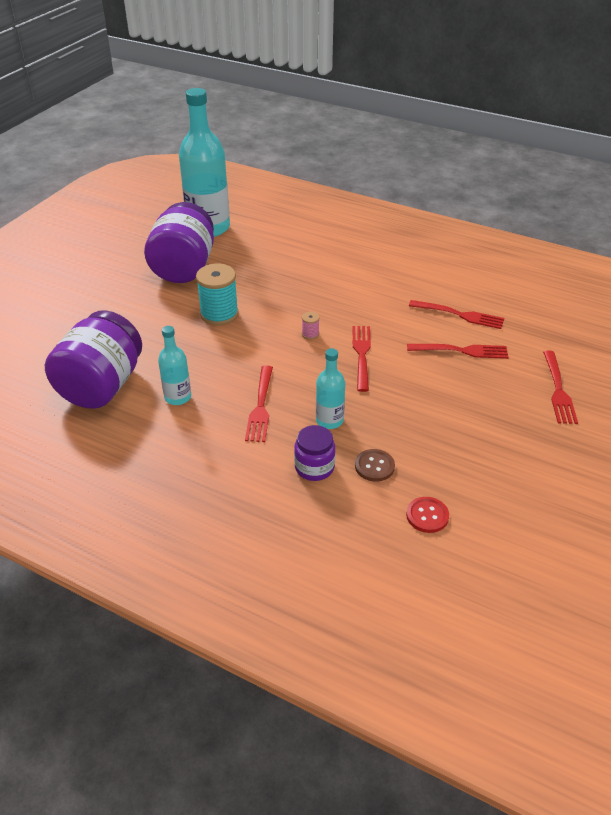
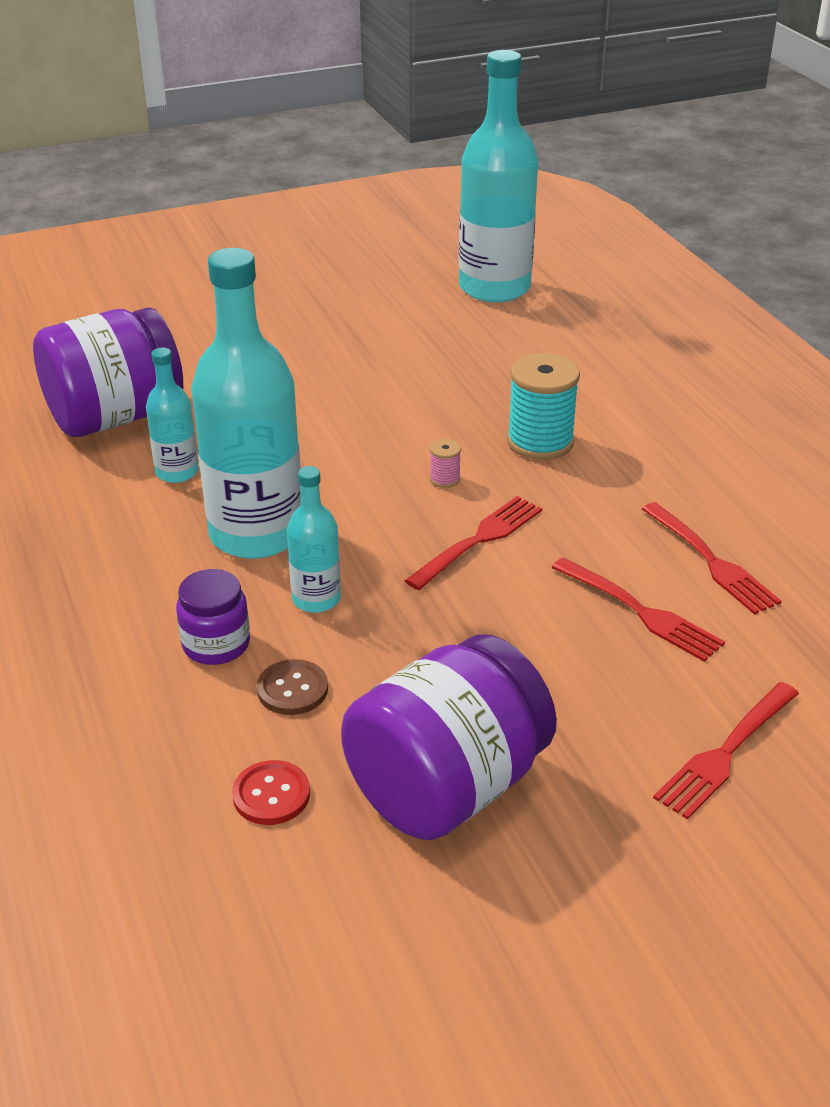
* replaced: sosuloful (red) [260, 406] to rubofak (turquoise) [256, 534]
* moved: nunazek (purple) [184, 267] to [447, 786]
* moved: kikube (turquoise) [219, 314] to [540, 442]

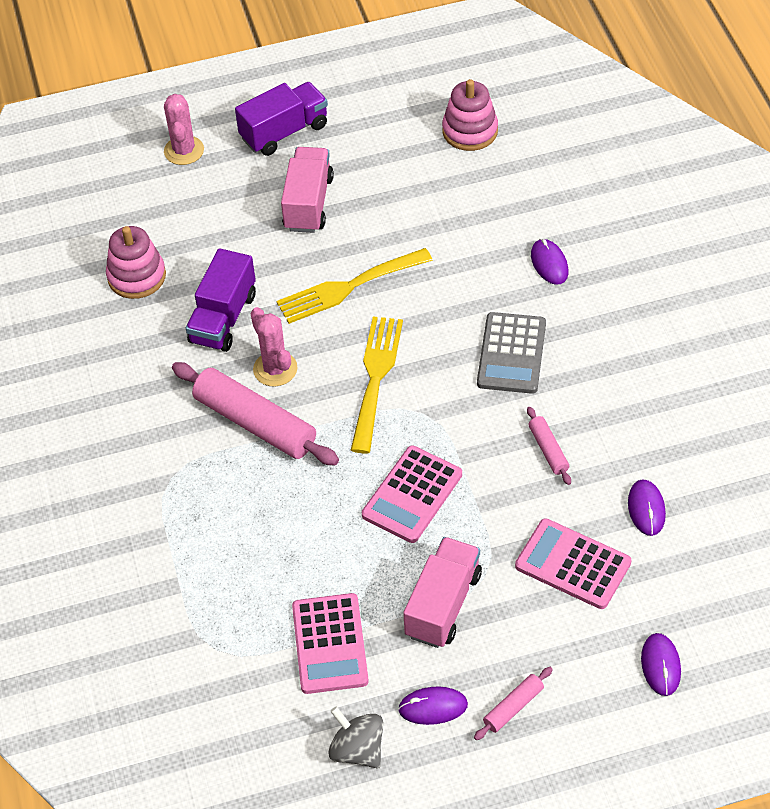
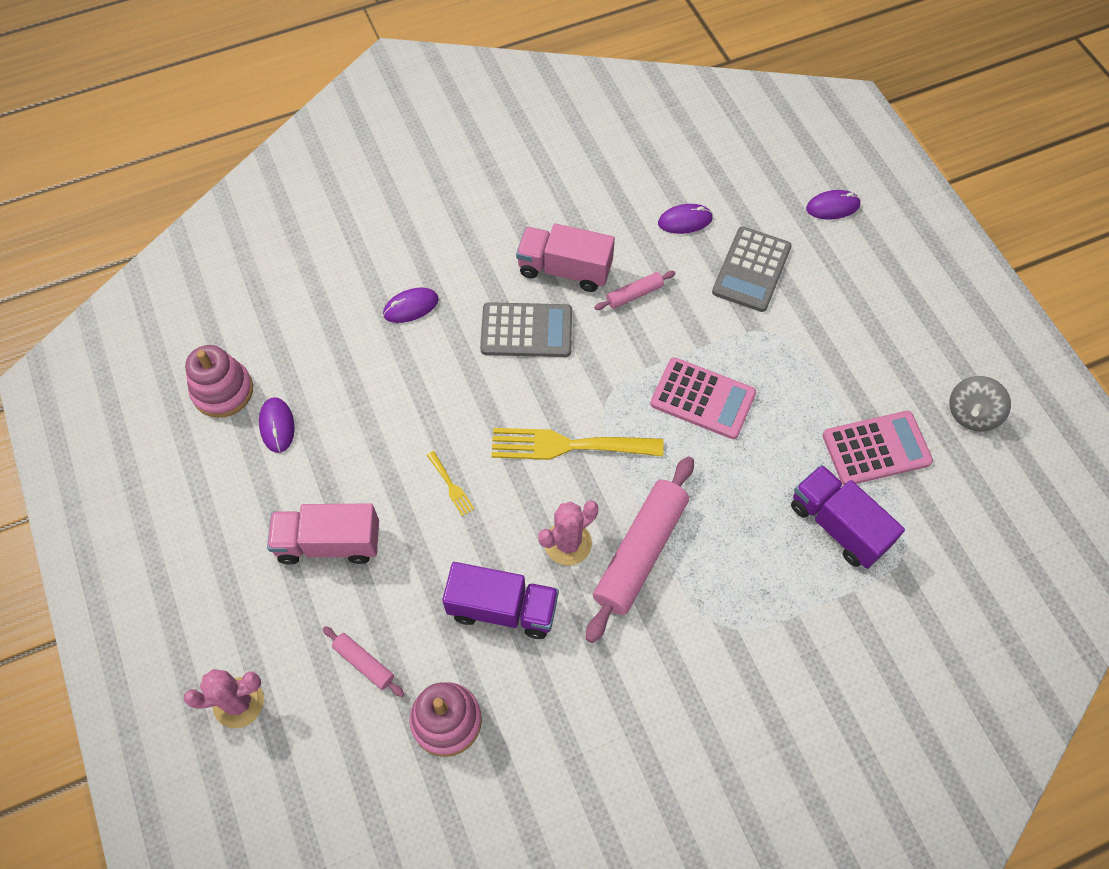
* moved: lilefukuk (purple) [433, 707] to [277, 426]
* moved: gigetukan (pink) [513, 707] to [364, 663]
* resized: sosuloful (yellow) [348, 287] = [451, 486] x0.44
* moved: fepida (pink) [443, 604] to [565, 269]
* recoloured: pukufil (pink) [573, 564] to pukufil (grey) [751, 270]
* moved: fepida (purple) [284, 132] to [838, 525]

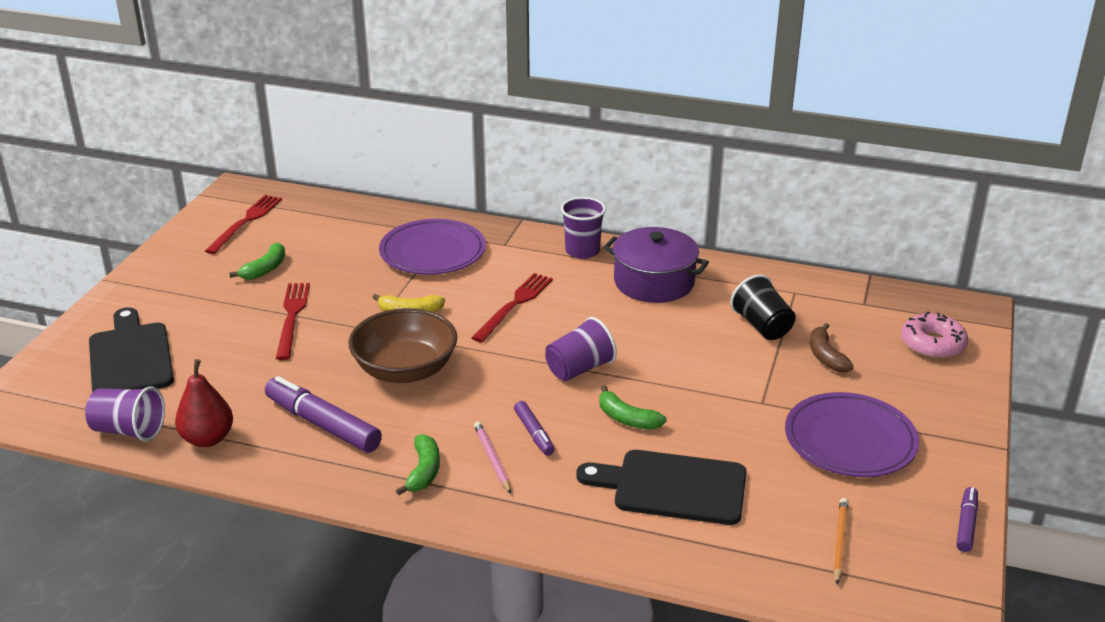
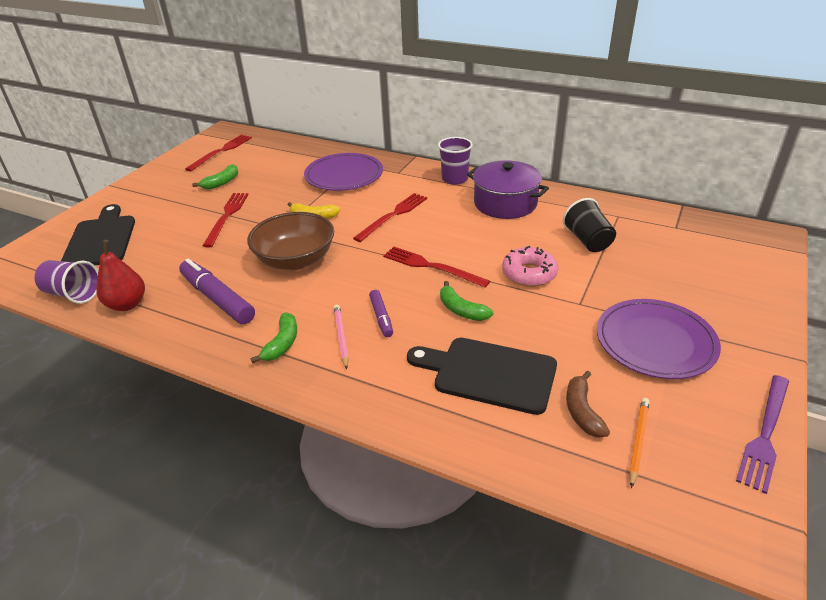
* replaced: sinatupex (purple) [579, 369] to sosuloful (red) [431, 267]
* moved: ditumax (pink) [932, 344] to [529, 273]
* moved: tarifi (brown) [825, 356] to [582, 411]
* replaced: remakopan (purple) [966, 524] to sosuloful (purple) [765, 434]

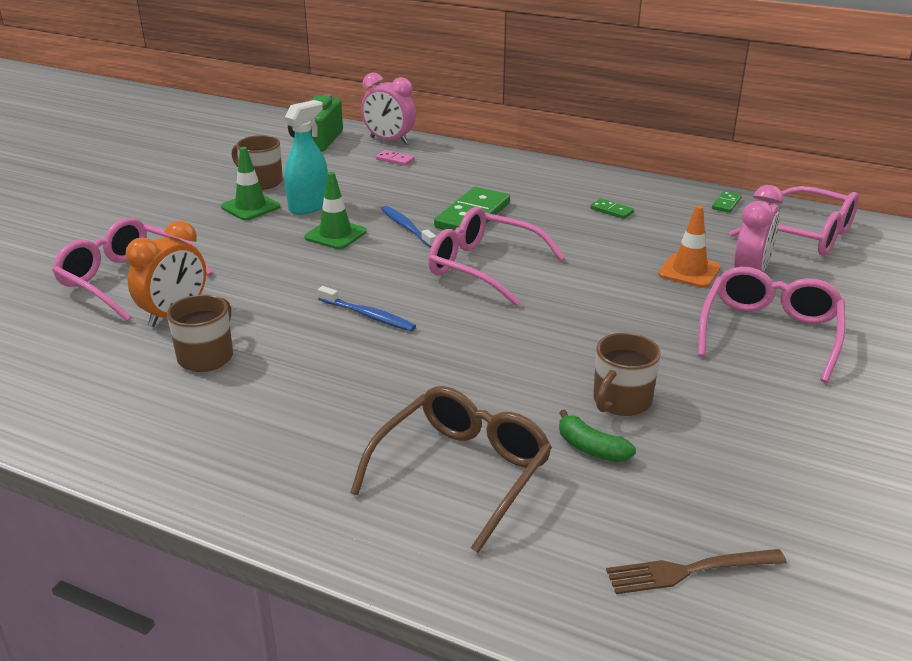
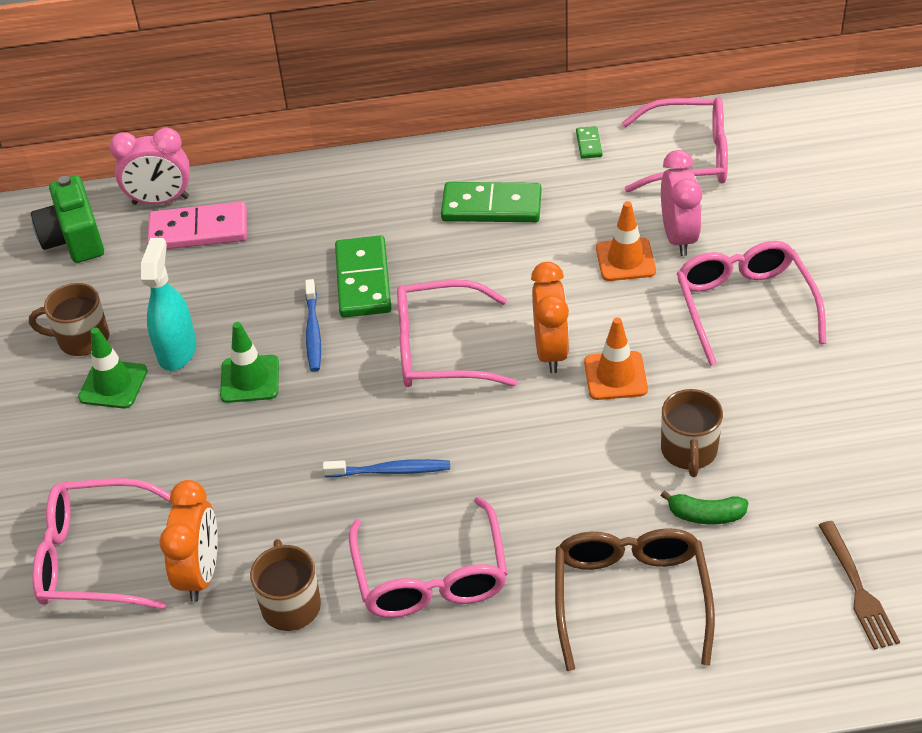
* resized: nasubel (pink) [395, 159] = [198, 230] x2.17
* turned: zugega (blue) [407, 227] = [313, 331] 120 degrees counterclockwise
* added: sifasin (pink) [431, 576]
* resized: nasubel (green) [611, 210] = [491, 206] x2.17
* added: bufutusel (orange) [550, 351]
* added: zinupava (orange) [615, 376]
* turned: sosuloful (brown) [689, 571] = [858, 589] 60 degrees counterclockwise

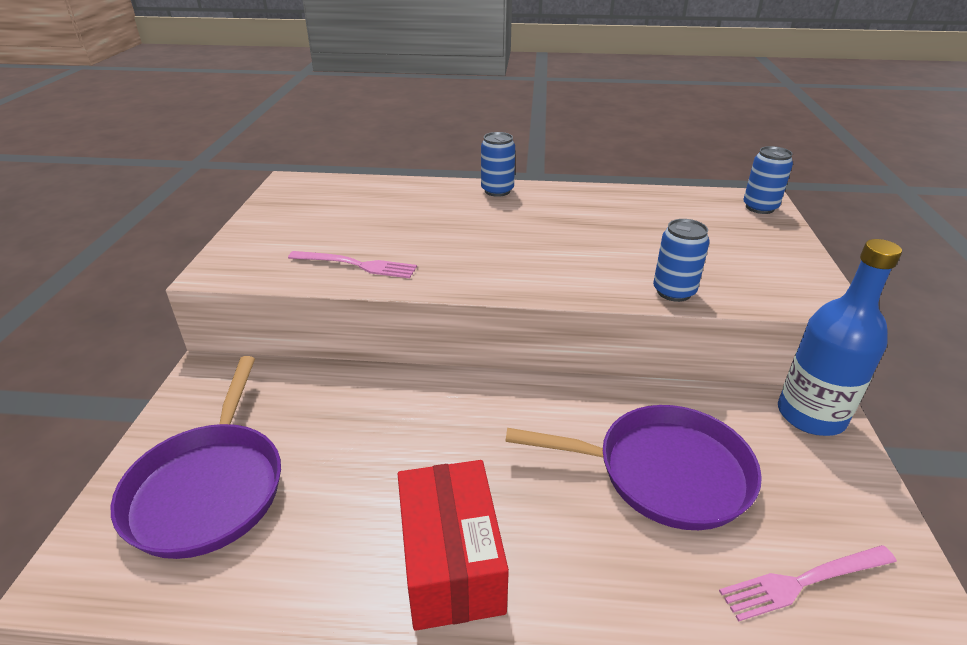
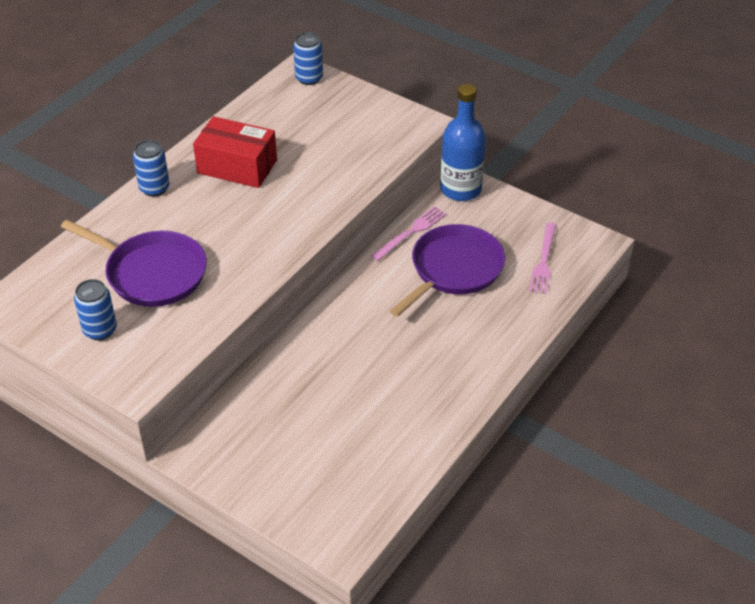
* moved: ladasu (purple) [208, 488] to [152, 273]
* moved: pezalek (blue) [674, 292] to [100, 330]
* moved: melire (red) [451, 562] to [237, 167]
* moved: sosuloful (pink) [356, 265] to [411, 232]

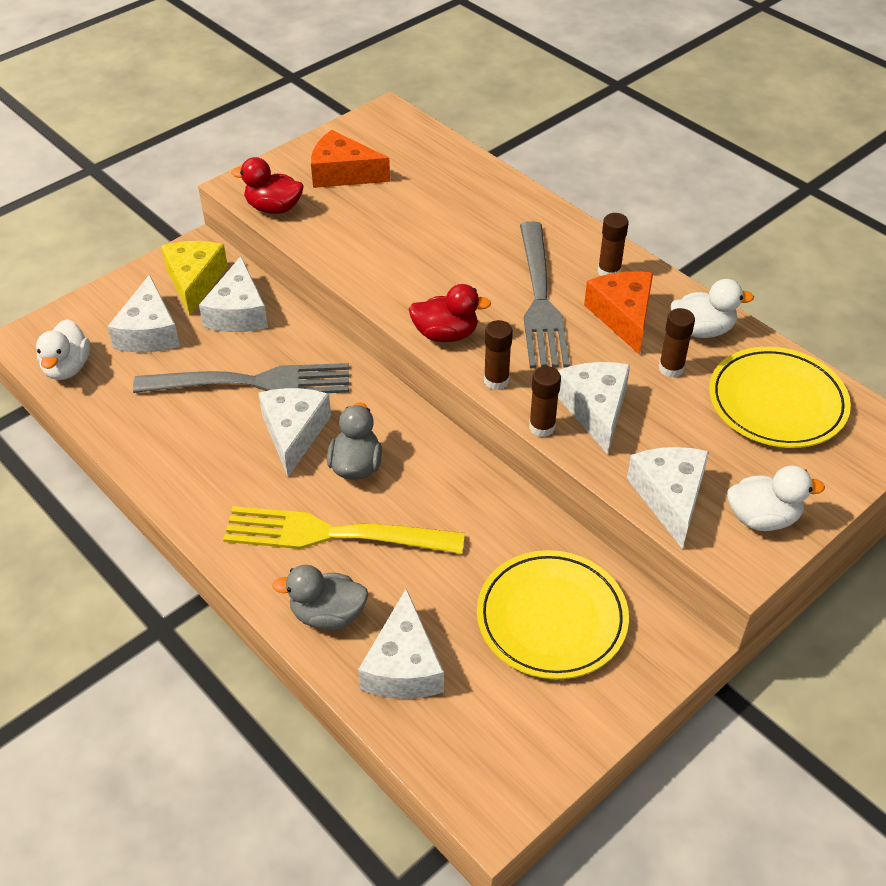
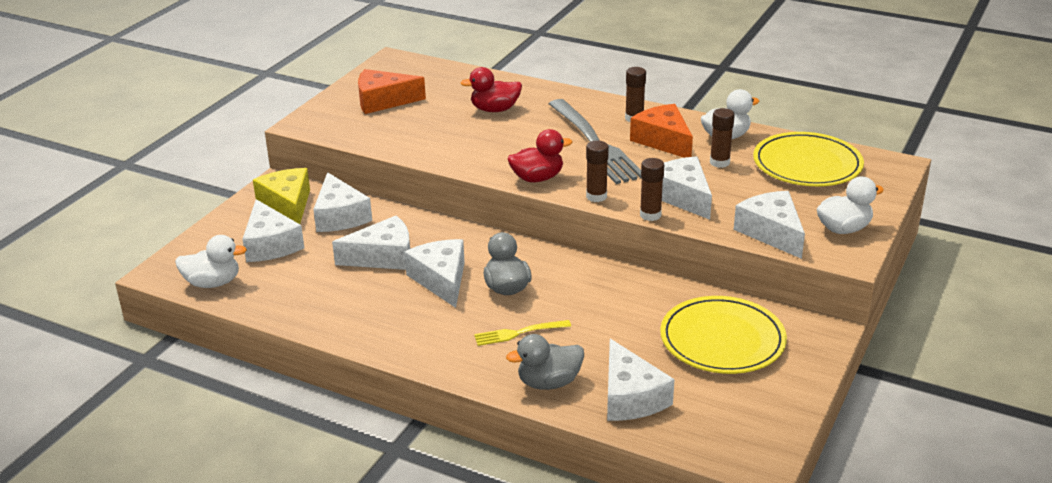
* turned: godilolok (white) [67, 368] = [213, 283] 75 degrees counterclockwise
* replaced: sosuloful (grey) [252, 382] to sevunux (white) [383, 257]
* moved: godilolok (red) [274, 208] to [495, 109]
* resized: sosuloful (yellow) [334, 534] = [518, 333] x0.47

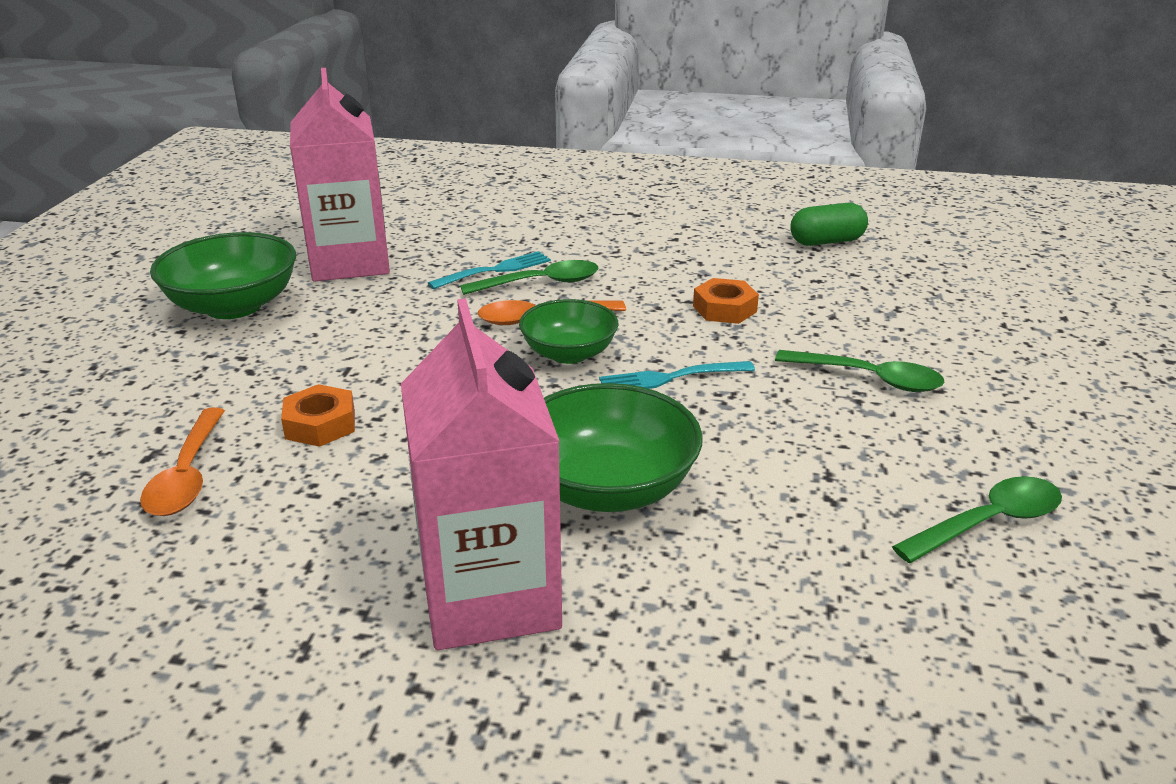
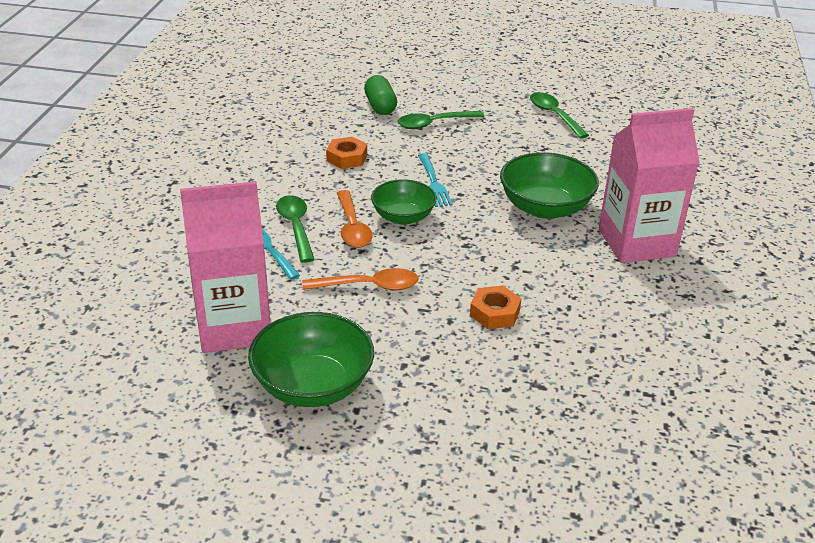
* moved: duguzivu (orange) [187, 475] to [369, 286]
* moved: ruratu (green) [826, 242] to [380, 106]
* turned: duguzivu (green) [869, 378] = [434, 124] 135 degrees counterclockwise

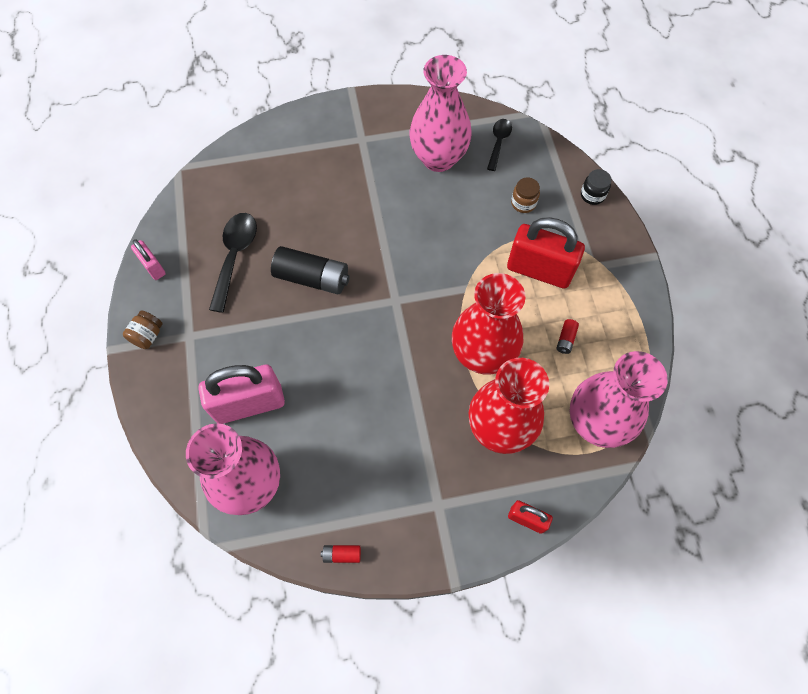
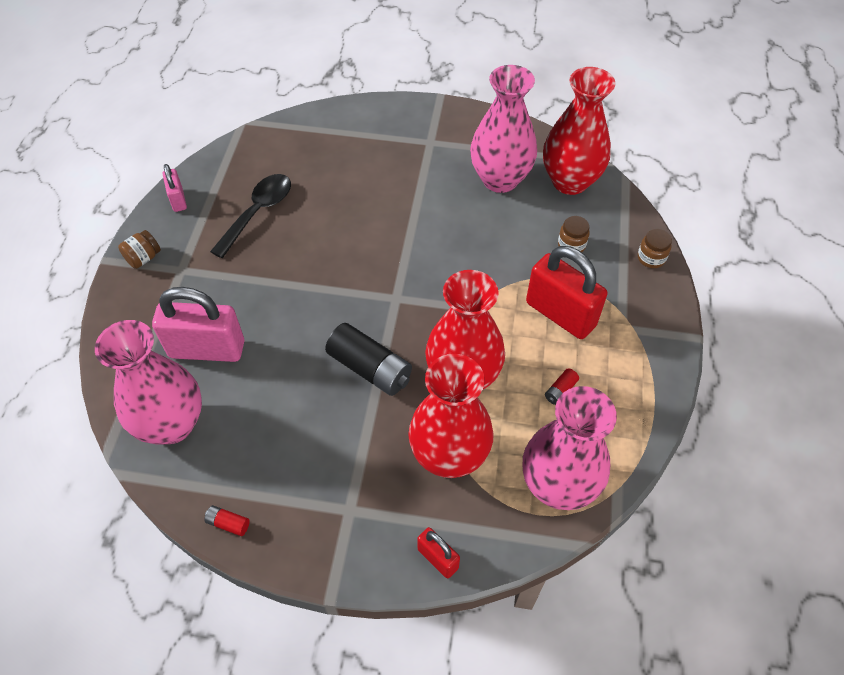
* moved: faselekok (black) [312, 278] to [370, 368]
* replaced: duguzivu (black) [498, 142] to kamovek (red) [570, 181]
* recoloured: nunazek (black) [592, 195] to nunazek (brown) [651, 258]

